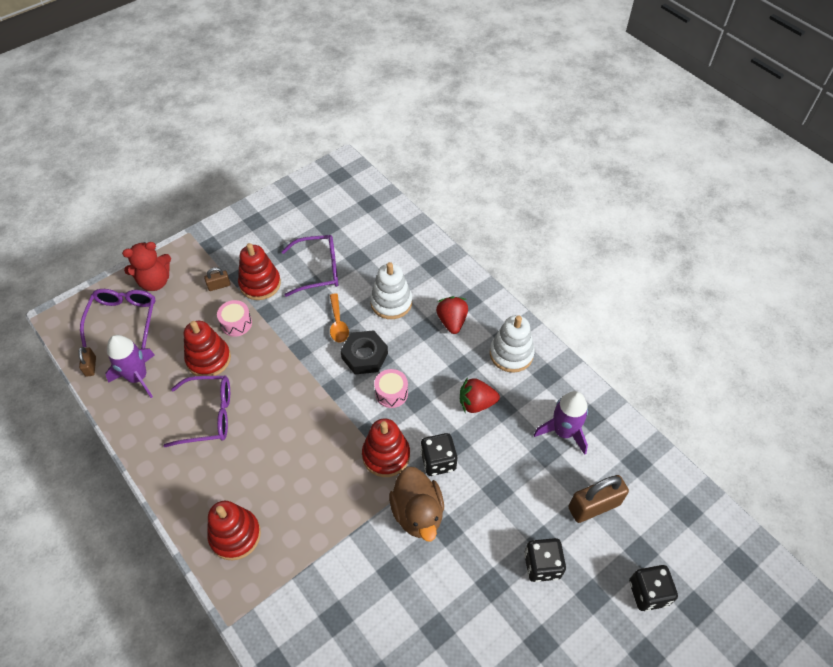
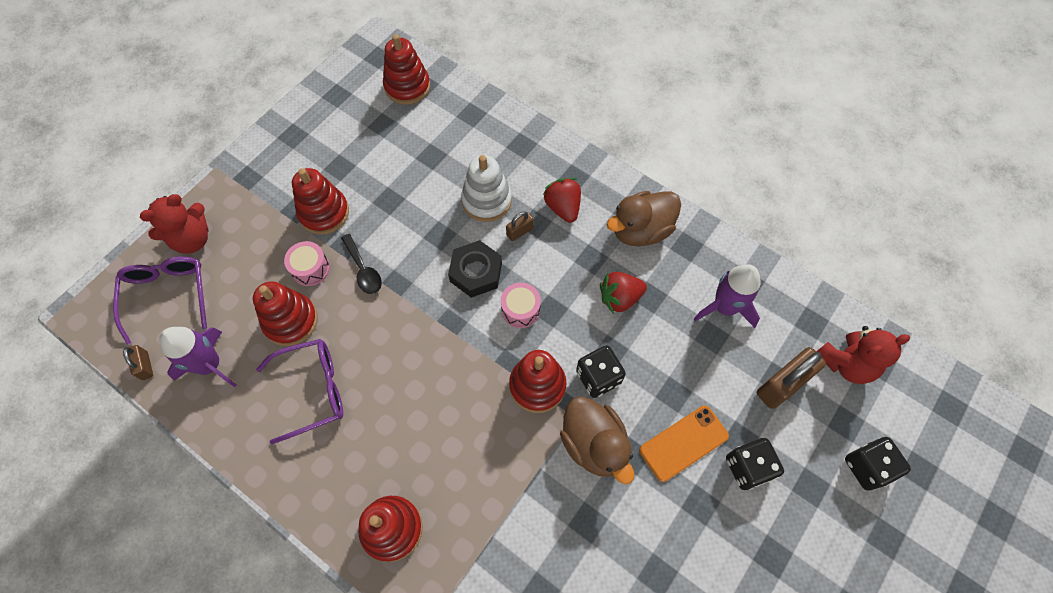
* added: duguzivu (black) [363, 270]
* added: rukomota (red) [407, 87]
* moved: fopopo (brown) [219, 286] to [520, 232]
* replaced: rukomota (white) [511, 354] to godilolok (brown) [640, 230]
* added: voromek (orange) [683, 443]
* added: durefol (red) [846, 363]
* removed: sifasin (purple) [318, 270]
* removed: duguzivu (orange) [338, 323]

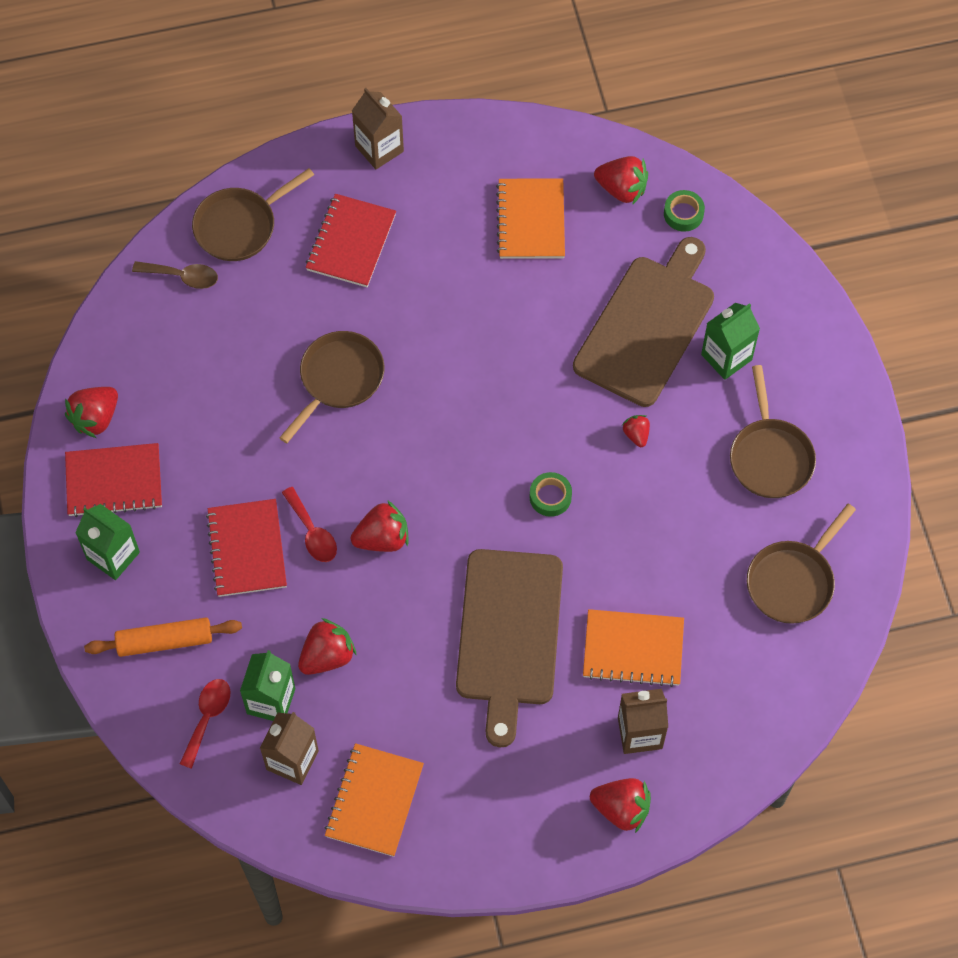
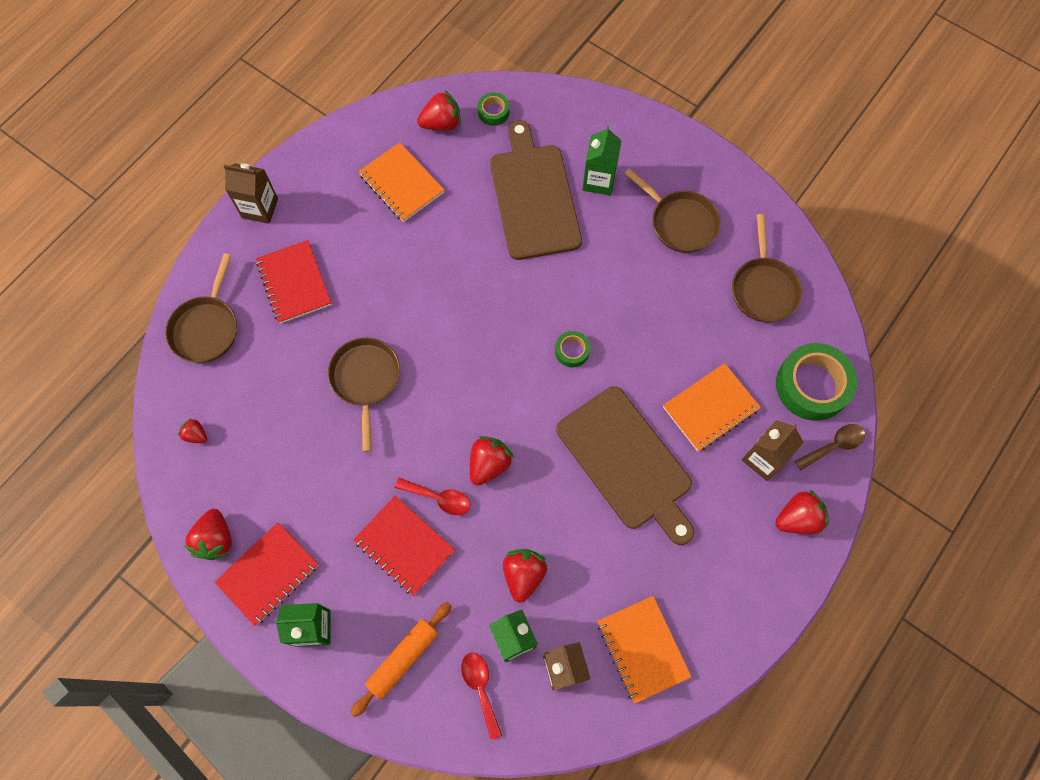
* moved: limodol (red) [636, 435] to [196, 435]
* added: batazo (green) [812, 385]
* moved: duguzivu (brown) [182, 276] to [834, 445]

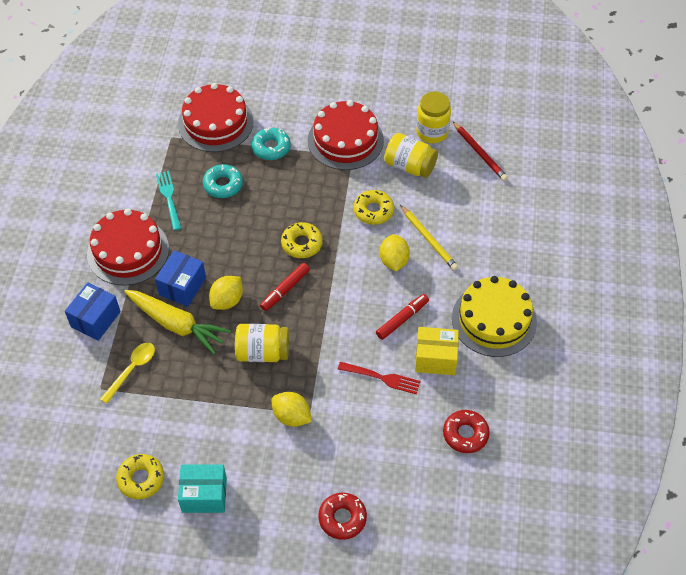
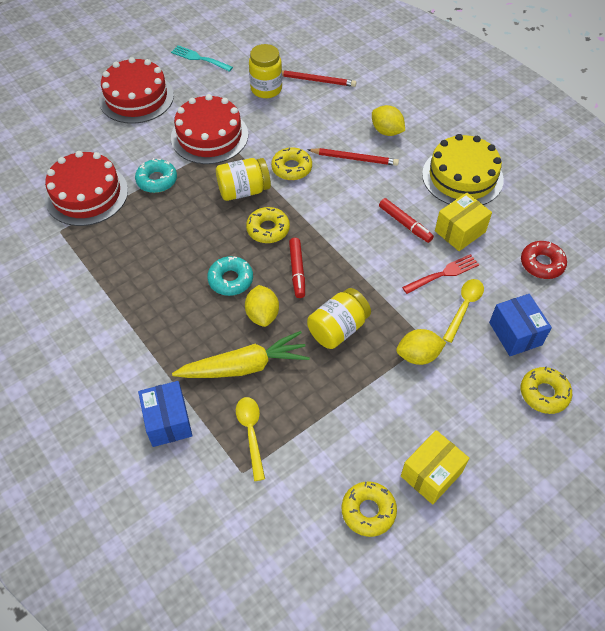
* moved: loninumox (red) [128, 251] to [136, 97]
* moved: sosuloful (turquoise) [169, 198] to [200, 58]
* moved: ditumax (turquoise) [223, 185] to [230, 280]
* moved: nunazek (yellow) [410, 166] to [243, 191]
* recoloured: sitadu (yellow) [428, 239] to sitadu (red) [354, 158]
* moved: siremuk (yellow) [394, 261] to [386, 131]
* turned: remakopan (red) [402, 319] = [405, 224] 135 degrees clockwise
* recoloured: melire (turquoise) [204, 495] to melire (yellow) [431, 474]
* added: duguzivu (yellow) [464, 307]
* moved: melire (blue) [182, 286] to [515, 334]
* recoloured: ditumax (red) [342, 518] to ditumax (yellow) [544, 393]

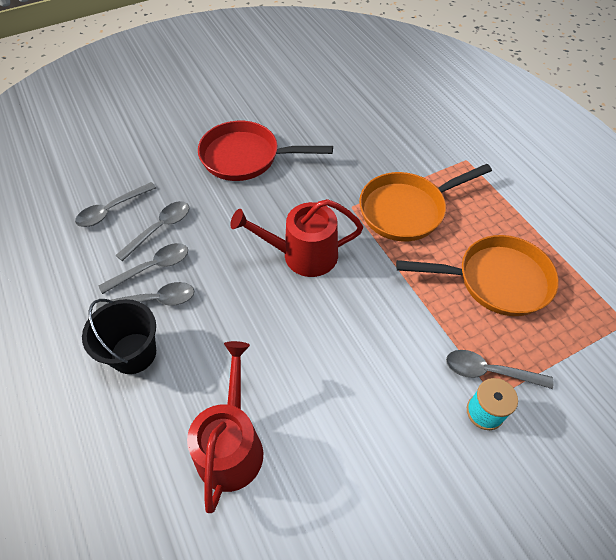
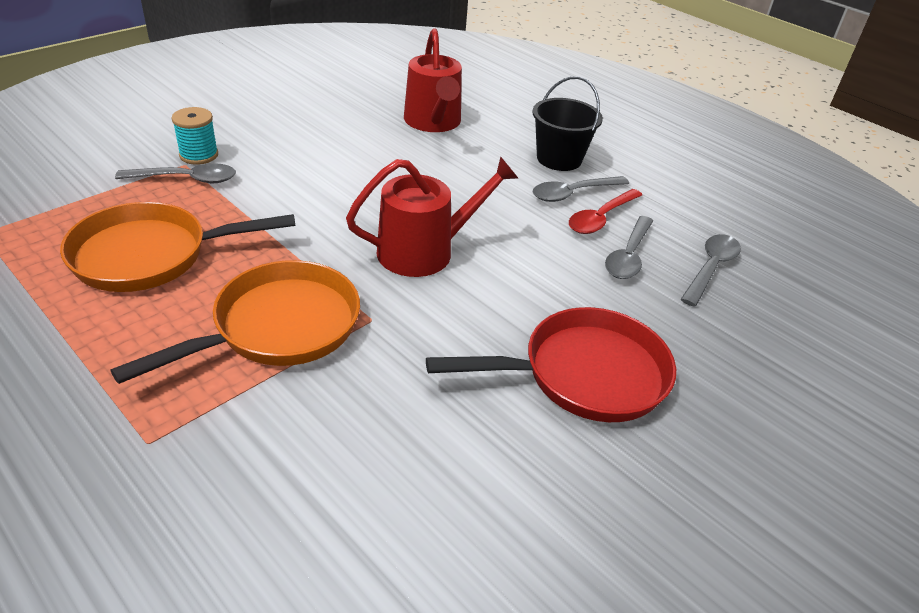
* recoloured: duguzivu (grey) [152, 268] to duguzivu (red) [601, 218]

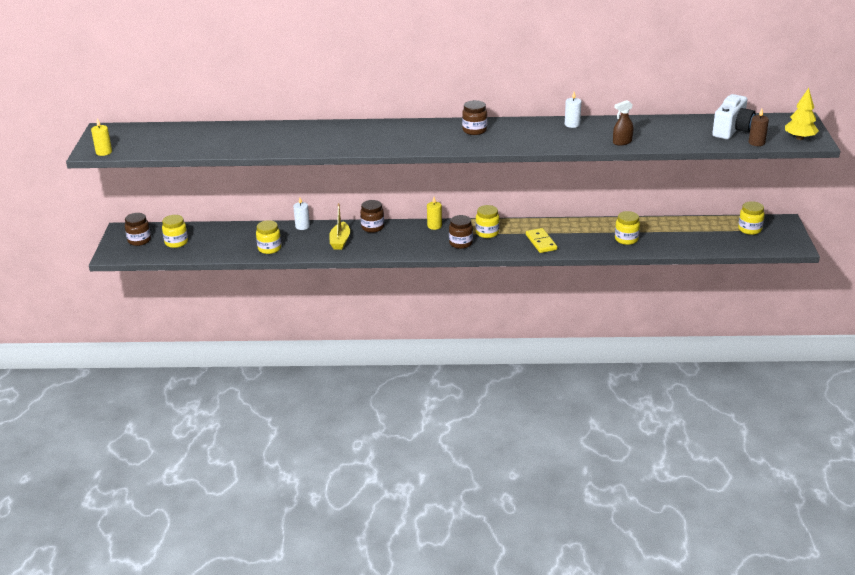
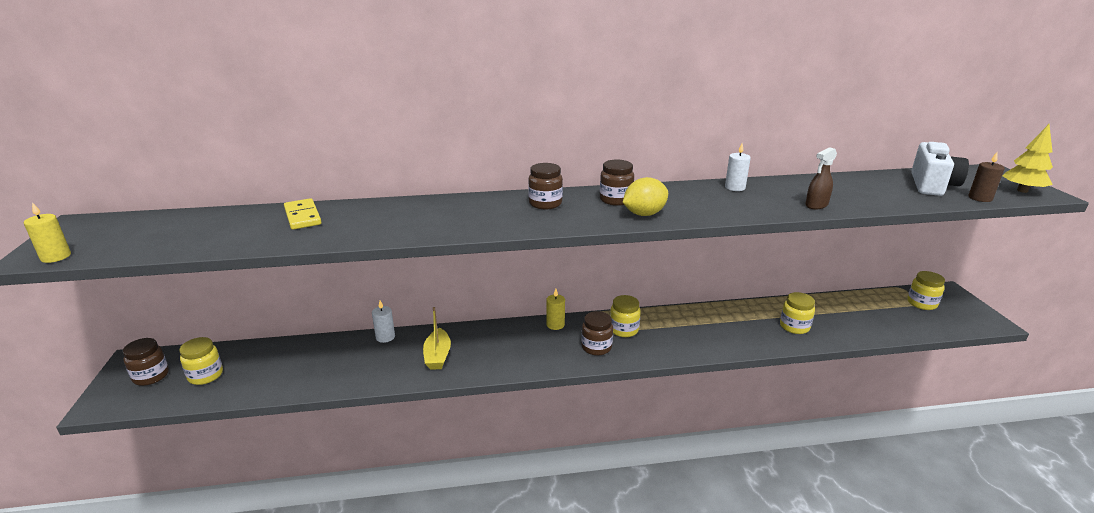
* moved: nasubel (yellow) [541, 242] to [303, 216]
* moved: nunazek (brown) [372, 227] to [545, 204]
* added: siremuk (yellow) [644, 214]
* removed: nunazek (yellow) [269, 248]

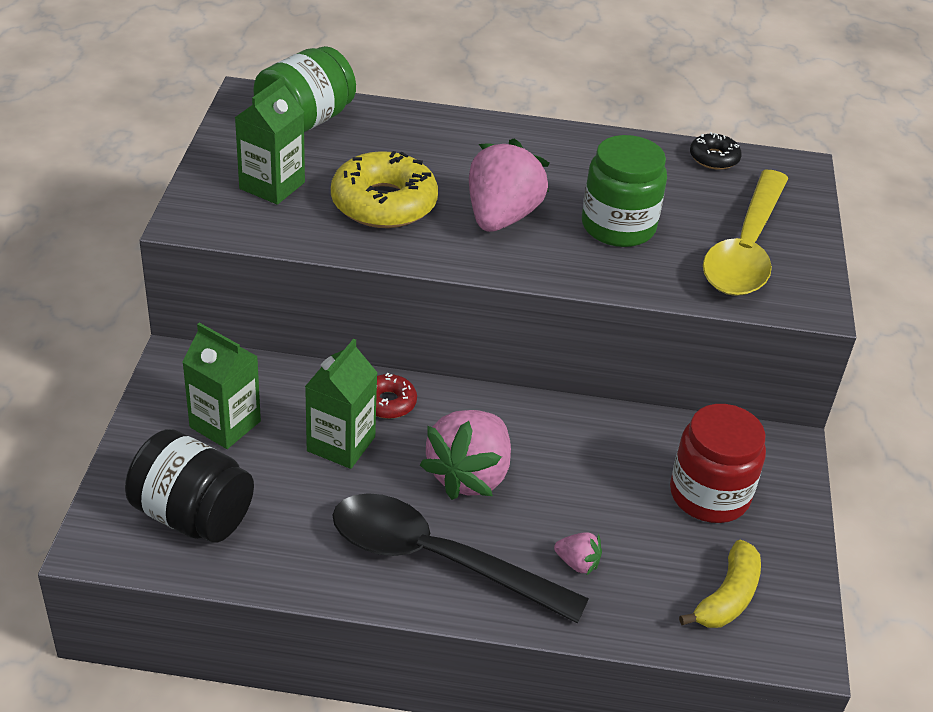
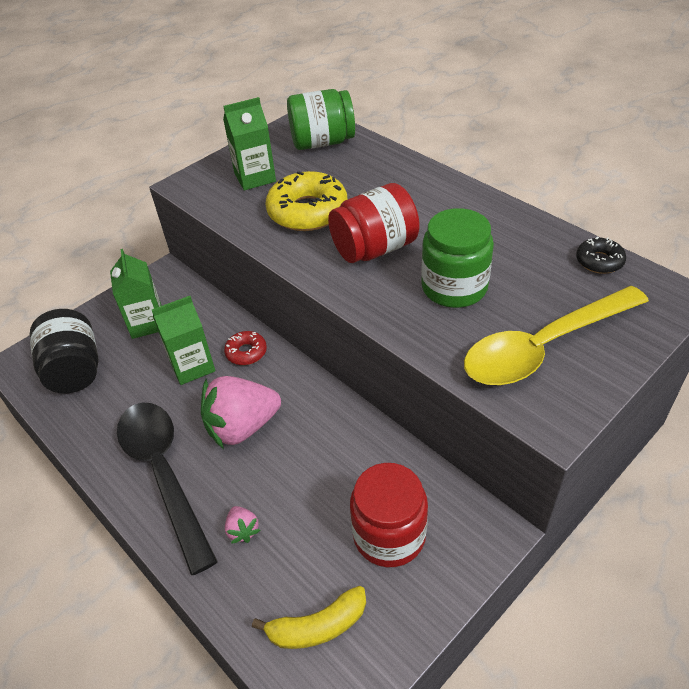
* replaced: limodol (pink) [501, 217] to nunazek (red) [374, 248]

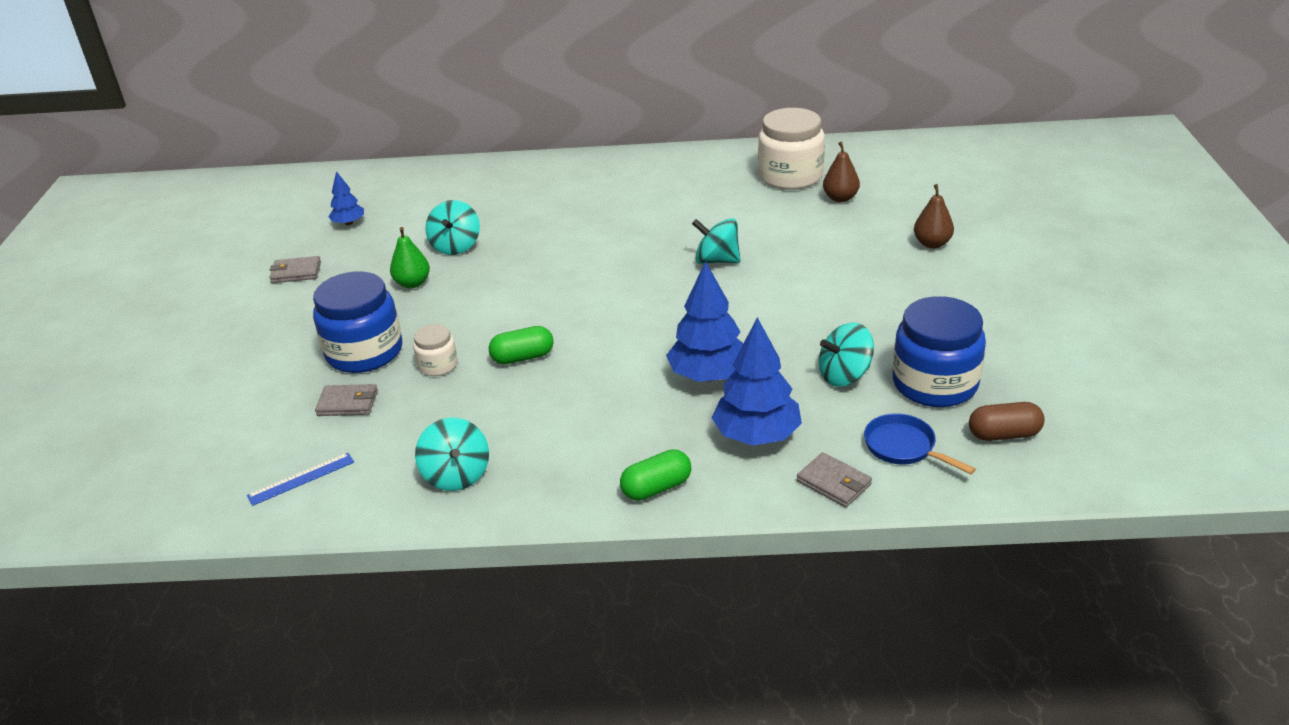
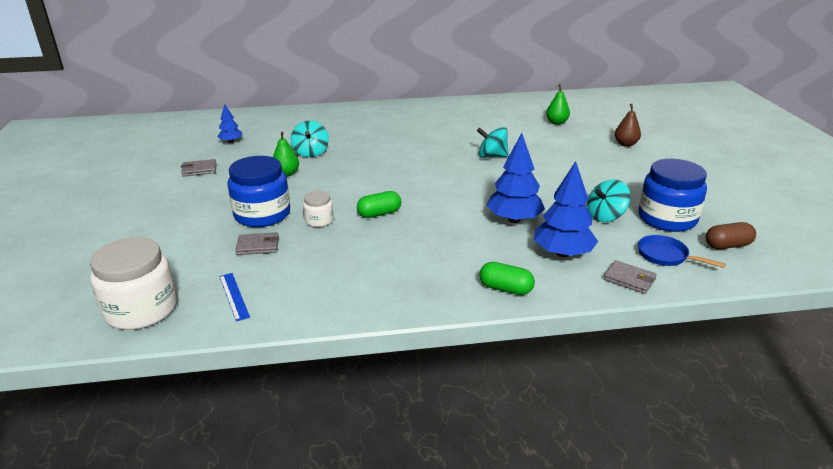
* moved: nunazek (white) [790, 176] to [141, 309]
* turned: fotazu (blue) [301, 479] = [234, 296] 75 degrees counterclockwise
* turned: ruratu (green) [656, 488] = [505, 288] 60 degrees clockwise
* recoloured: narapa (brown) [840, 198] to narapa (green) [556, 122]
* removed: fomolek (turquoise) [456, 475]

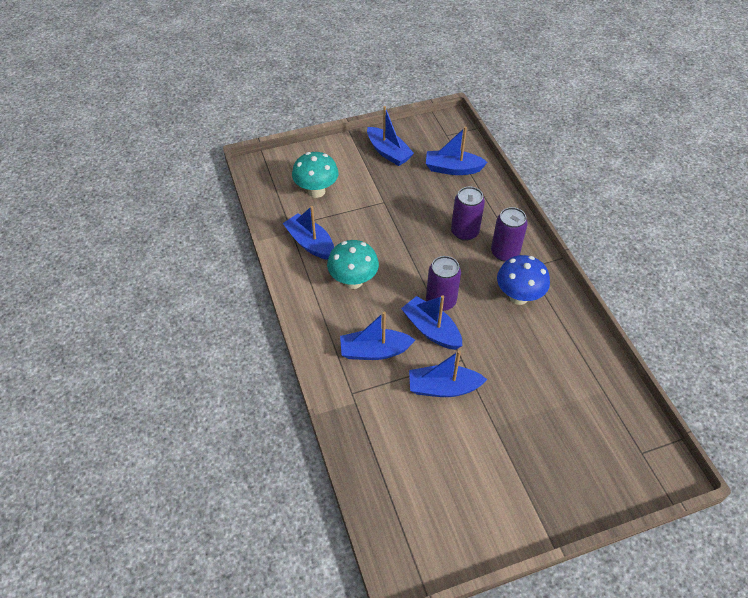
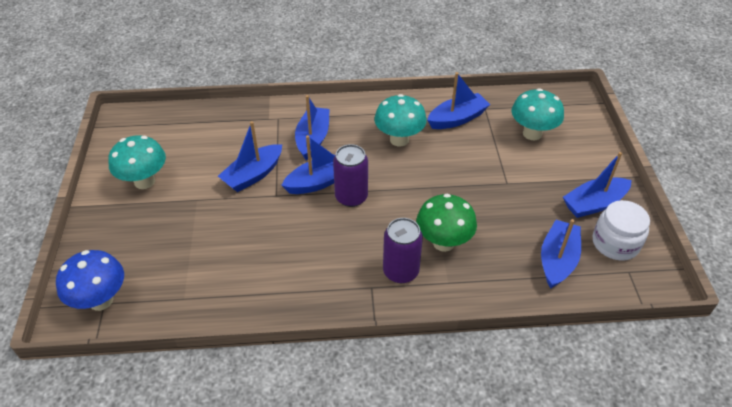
* moved: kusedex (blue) [518, 297] to [101, 300]
* added: kusedex (turquoise) [144, 181]
* turned: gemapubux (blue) [443, 388] = [253, 175] 150 degrees counterclockwise
* replaced: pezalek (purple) [464, 232] to kusedex (green) [443, 242]
* added: nunazek (white) [615, 243]

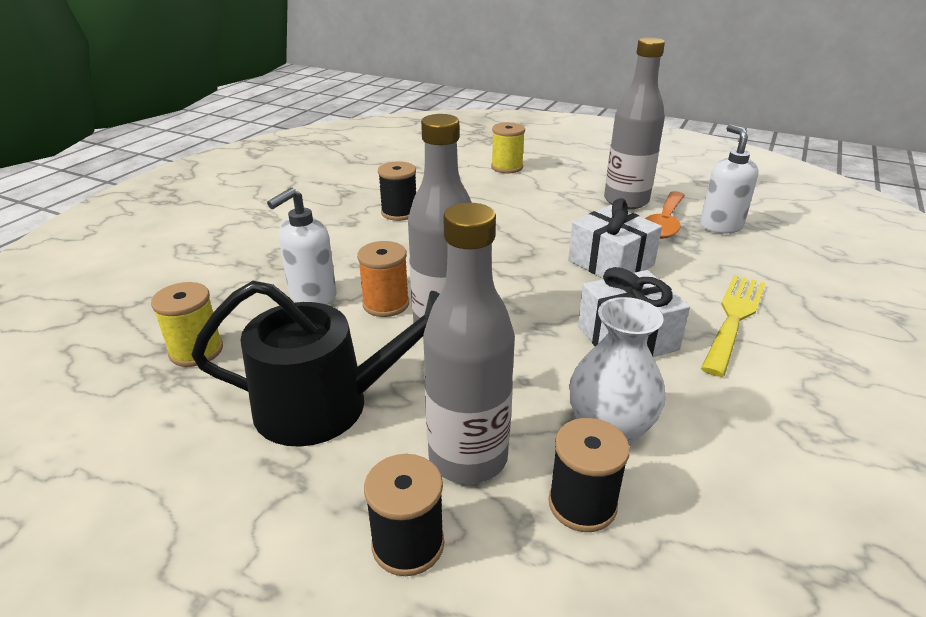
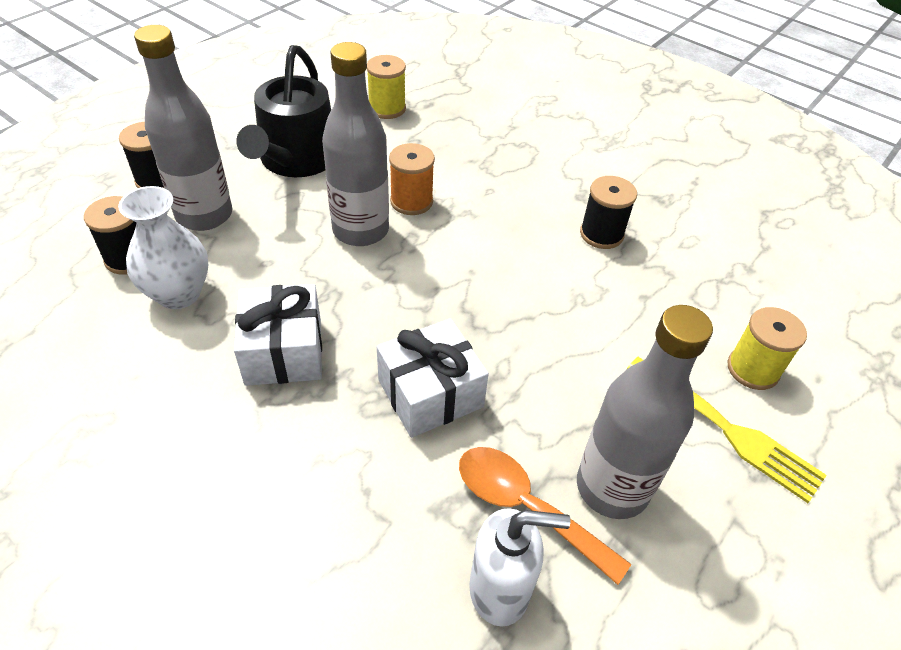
* moved: sosuloful (yellow) [734, 319] to [727, 430]
* removed: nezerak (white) [312, 296]

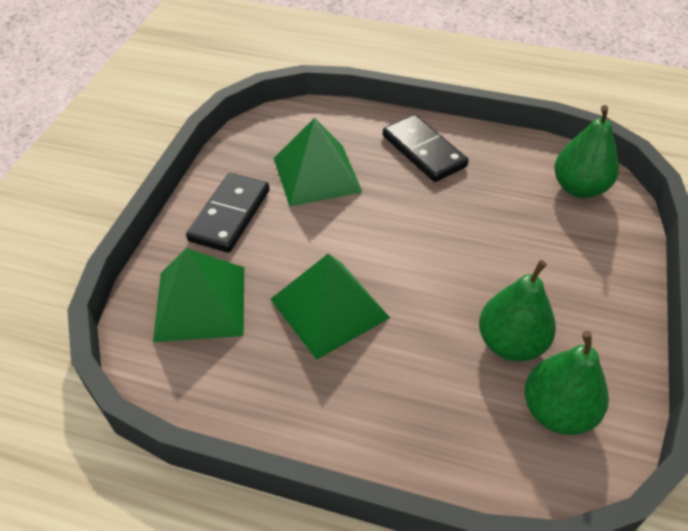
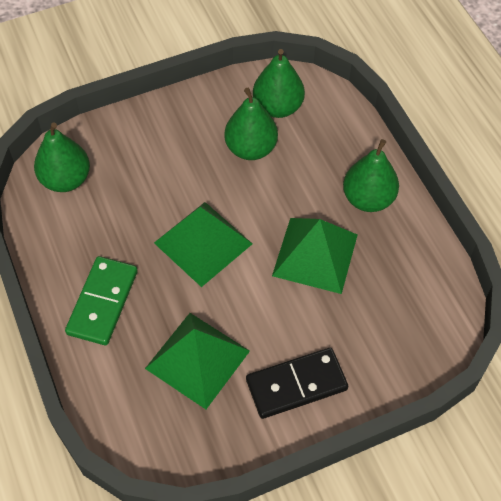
* recoloured: nasubel (black) [424, 151] to nasubel (green) [102, 302]
* moved: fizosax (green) [200, 303] to [203, 243]
* added: narapa (green) [368, 199]

